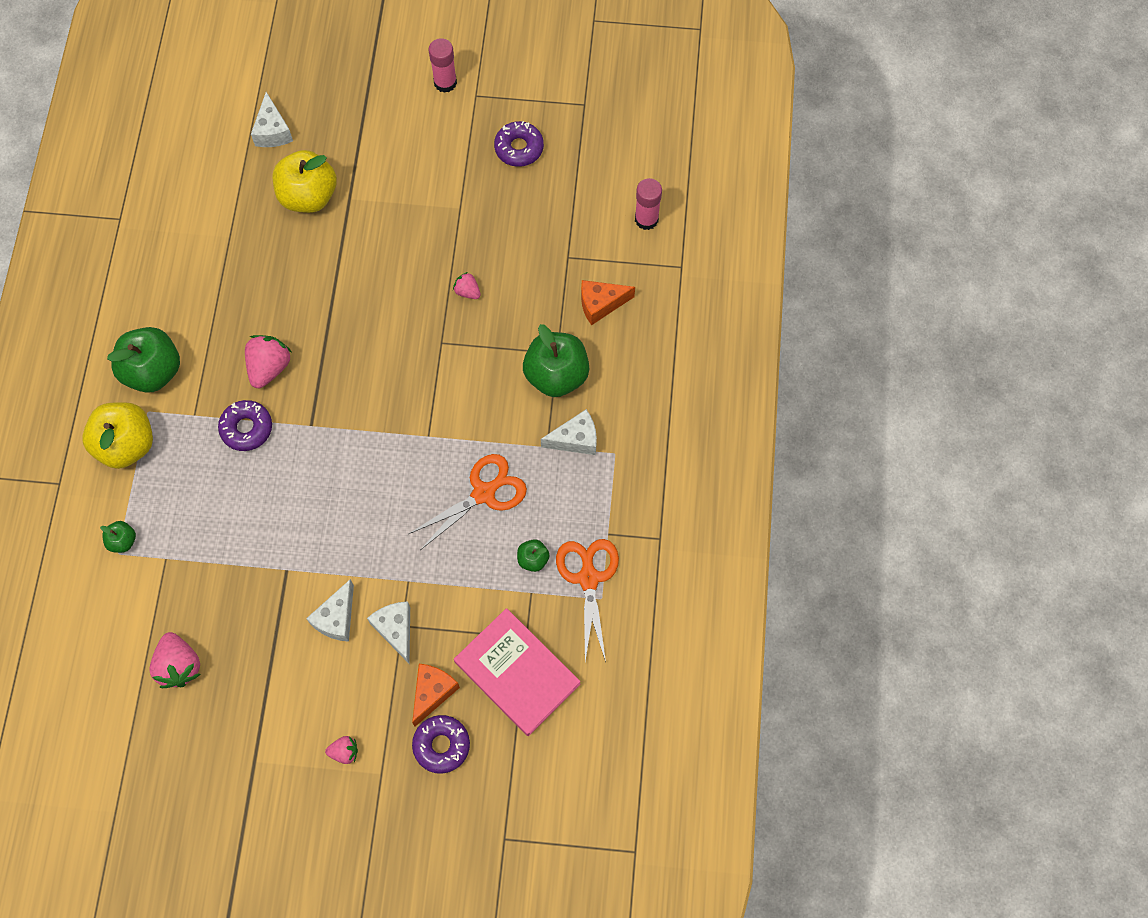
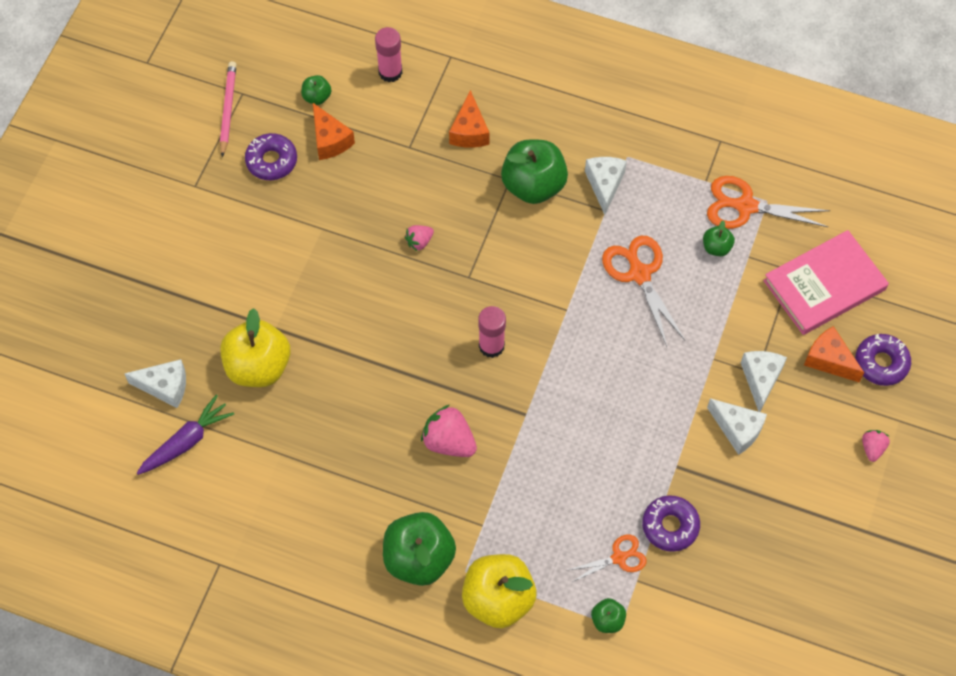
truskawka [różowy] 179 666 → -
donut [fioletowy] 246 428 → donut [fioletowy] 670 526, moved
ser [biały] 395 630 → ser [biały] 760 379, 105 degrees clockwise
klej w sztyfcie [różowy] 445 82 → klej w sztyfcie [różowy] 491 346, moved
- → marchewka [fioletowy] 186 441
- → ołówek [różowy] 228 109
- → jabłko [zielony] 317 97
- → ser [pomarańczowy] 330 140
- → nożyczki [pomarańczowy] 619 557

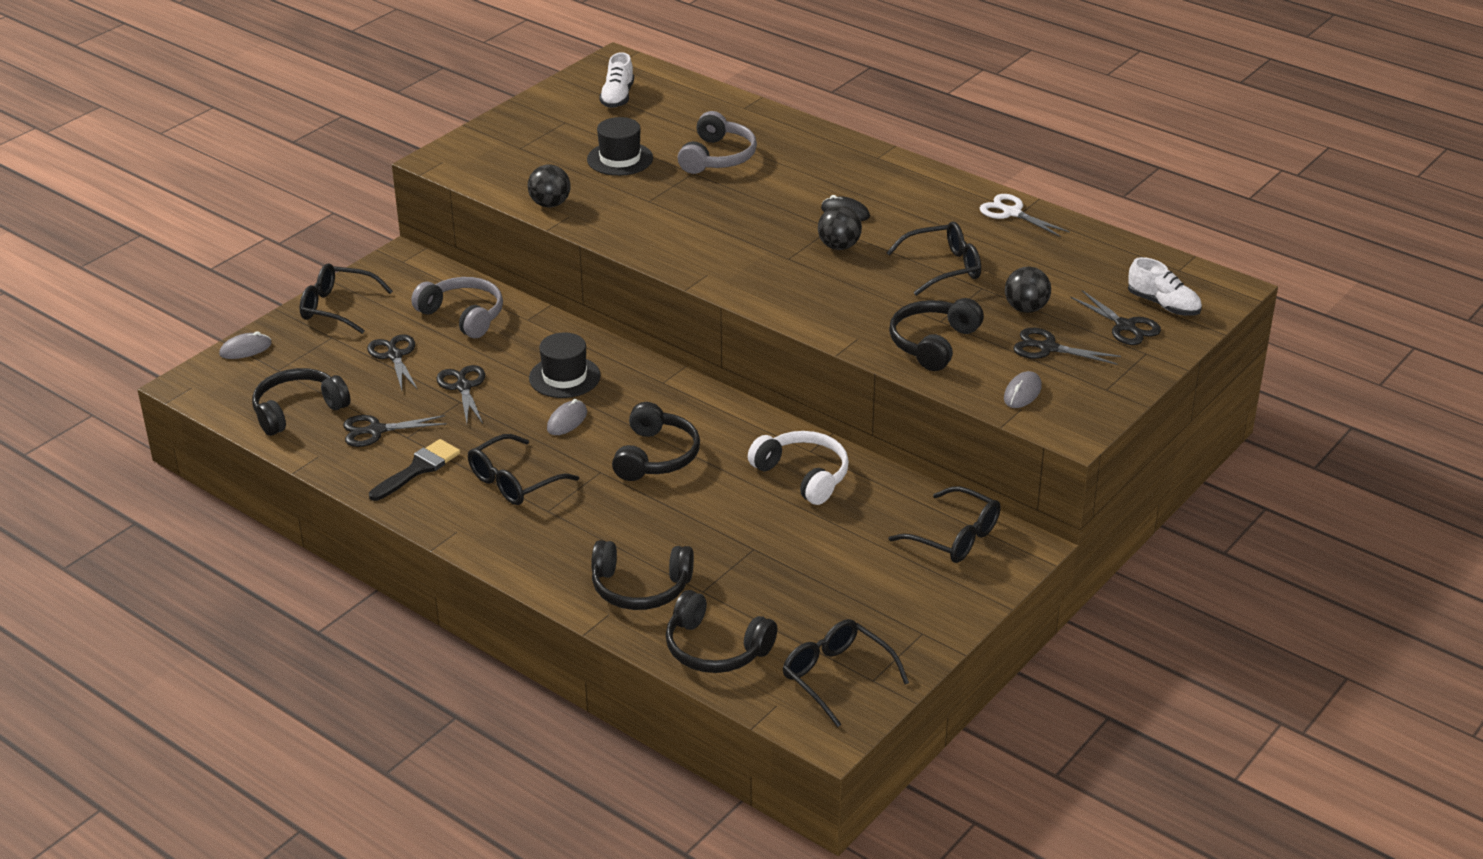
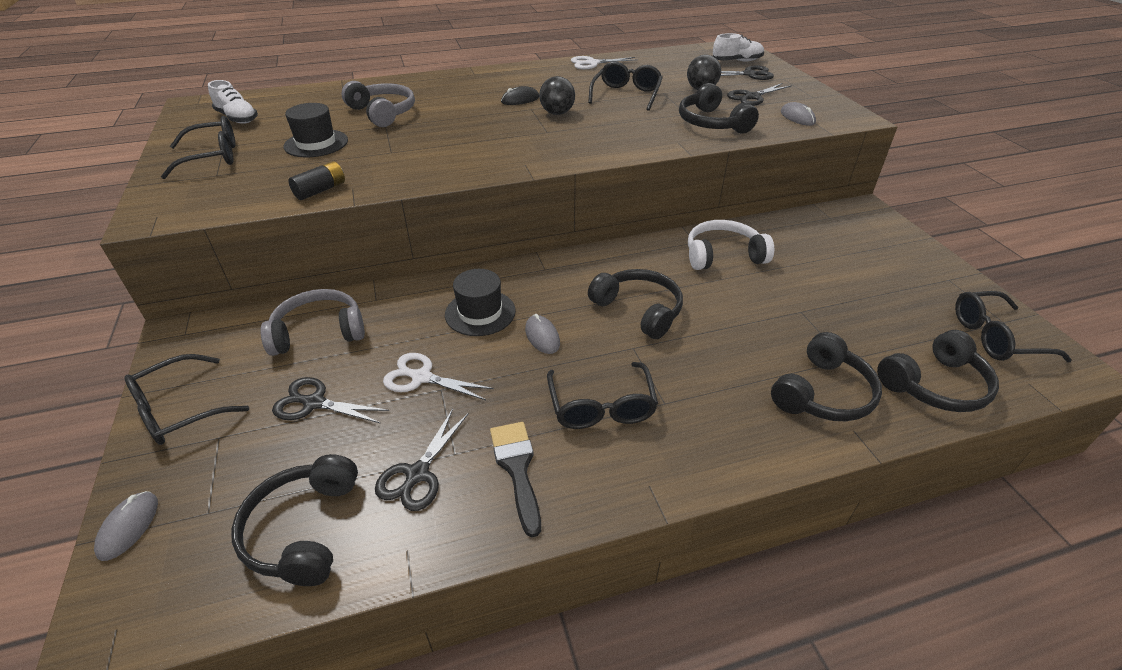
nożyczki [czarny] 463 387 → nożyczki [biały] 422 377
piłka [czarny] 550 204 → bateria [czarny] 320 190
okulary [czarny] 955 537 → okulary [czarny] 213 157, moved

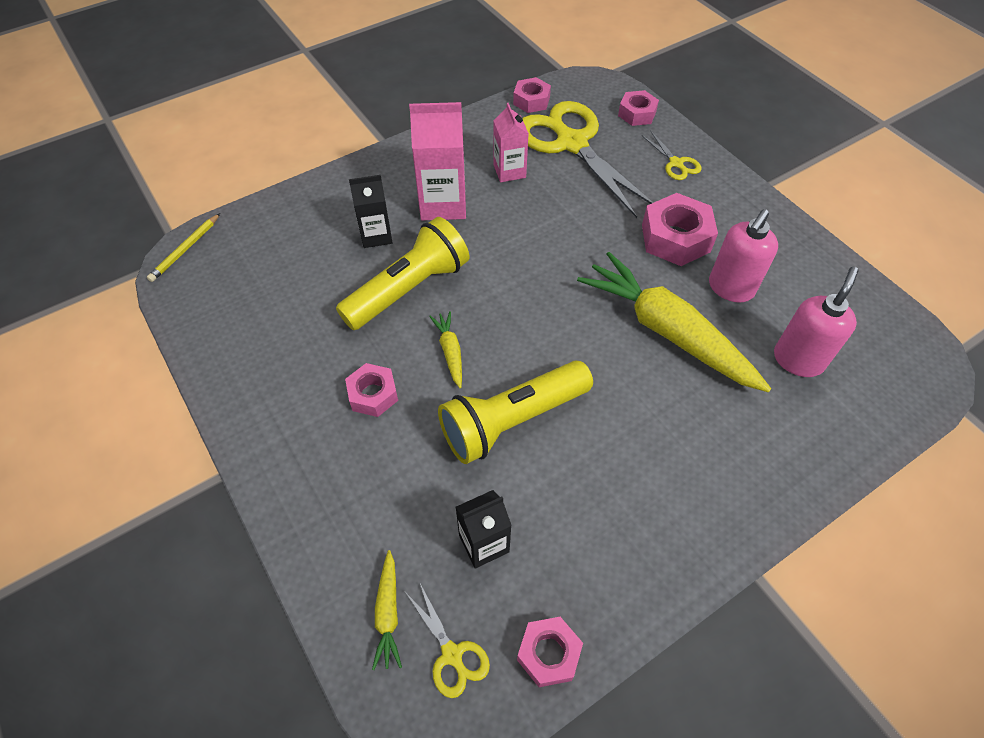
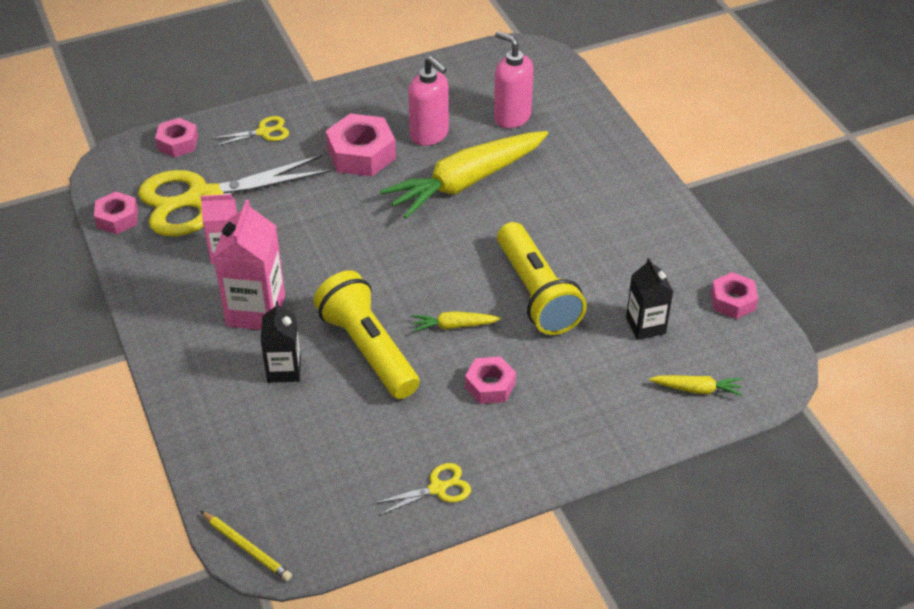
nożyczki [żółty] 452 654 → nożyczki [żółty] 437 488, moved

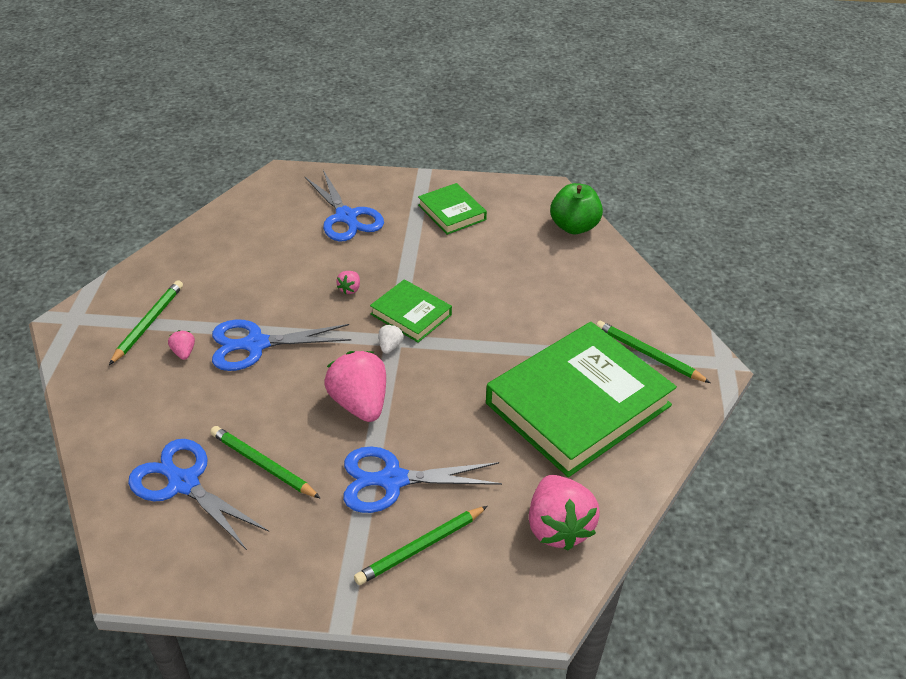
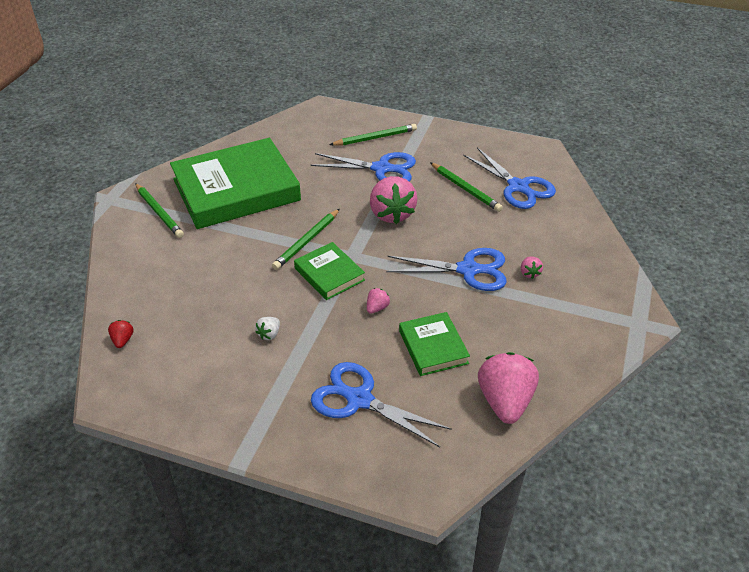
ołówek [zielony] 148 323 → ołówek [zielony] 307 241, moved
nożyczki [niebieski] 346 217 → nożyczki [niebieski] 359 400, 45 degrees counterclockwise
truskawka [biały] 390 346 → truskawka [biały] 269 334, moved
książka [zielony] 451 212 → książka [zielony] 433 347, moved
truskawka [różowy] 558 527 → truskawka [różowy] 505 401, moved
jabłko [zielony] 574 227 → truskawka [czerwony] 123 340

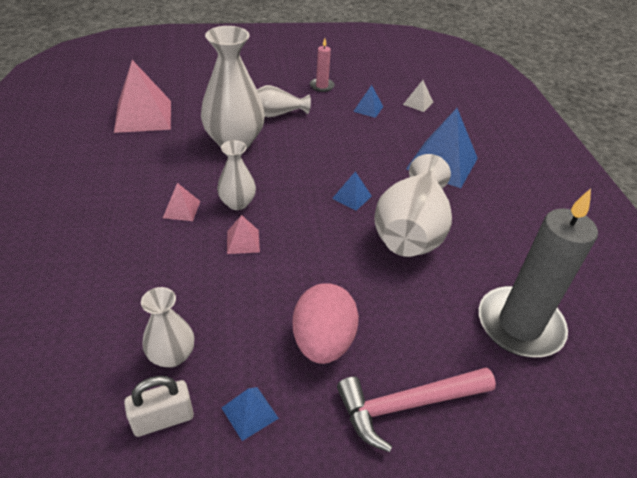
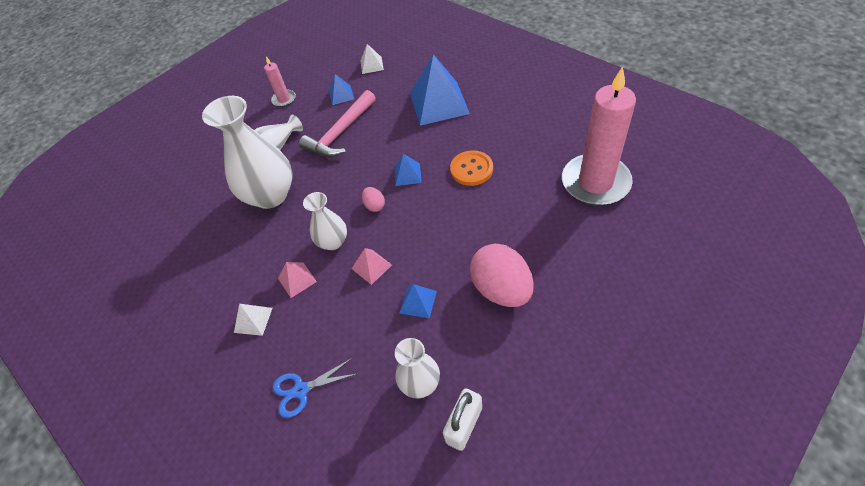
piramida [różowy] 143 116 → -
piramida [niebieski] 249 413 → piramida [niebieski] 418 302, moved
młotek [różowy] 406 405 → młotek [różowy] 340 133, moved
wazon [biały] 411 230 → guzik [pomarańczowy] 471 169
świeca [szary] 519 325 → świeca [różowy] 595 182
- → piramida [biały] 253 320
- → nożyczki [niebieski] 301 390
- → jajko [różowy] 375 205

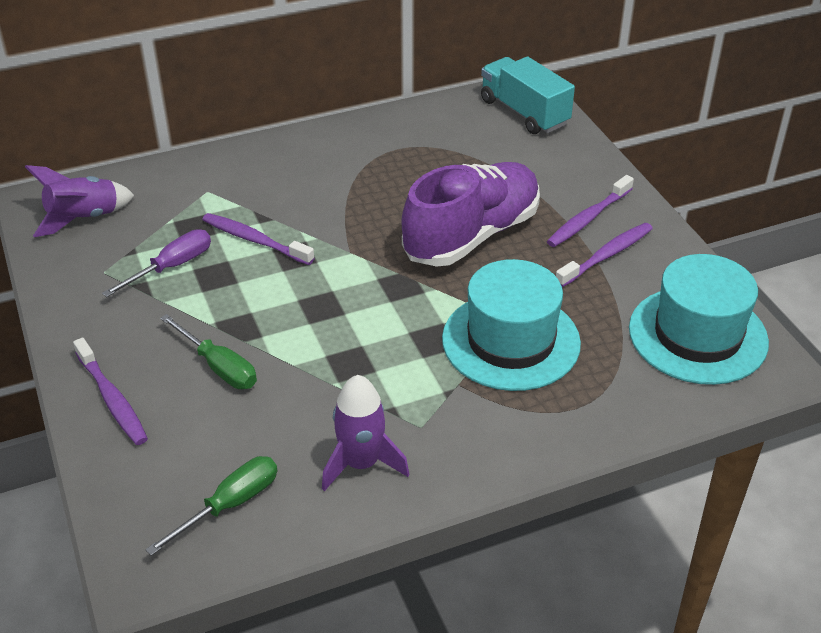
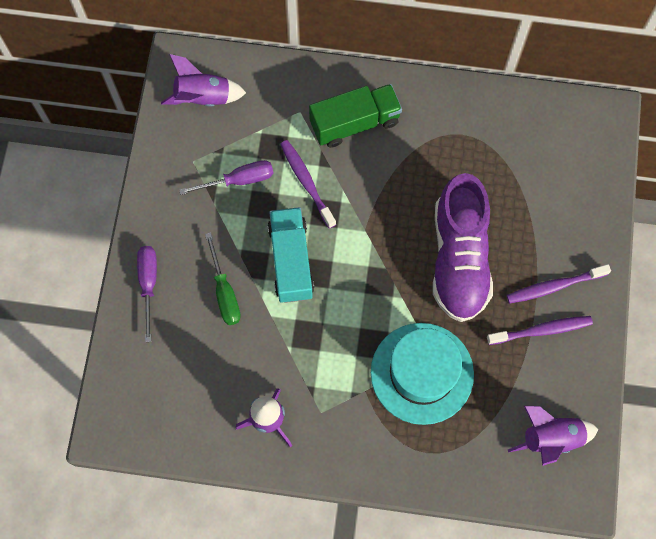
szczoteczka do zębów [fioletowy] 112 399 → śrubokręt [fioletowy] 148 284
śrubokręt [zielony] 229 505 → -
but [fioletowy] 472 235 → but [fioletowy] 459 258, 105 degrees clockwise
ciężarówka [turkusowy] 524 112 → ciężarówka [turkusowy] 291 261, moved
kapelusz [turkusowy] 697 335 → rakieta [fioletowy] 551 438
- → ciężarówka [zielony] 354 123

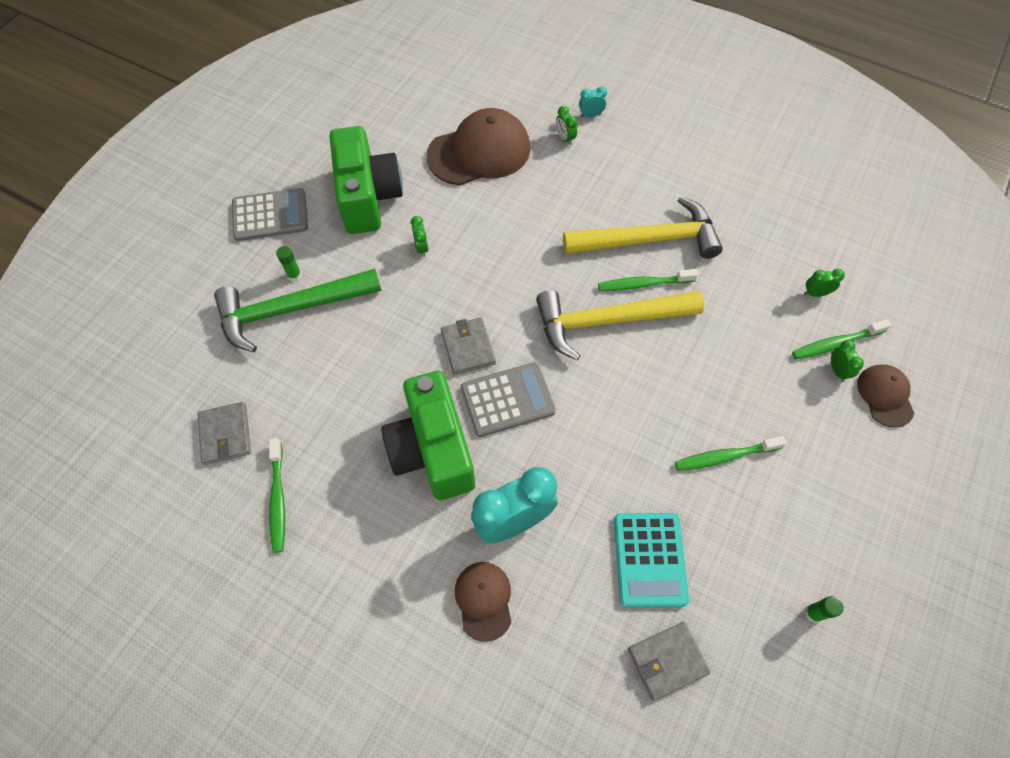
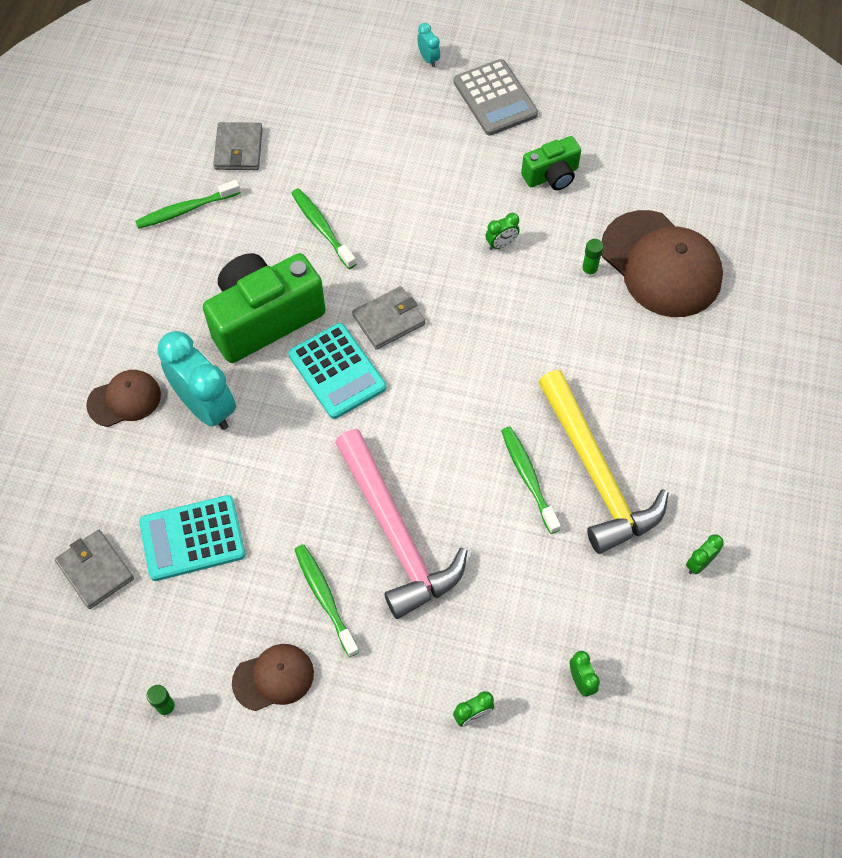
portfel [szary] 226 434 → portfel [szary] 238 149, 60 degrees counterclockwise
młotek [zielony] 291 309 → -
klej w sztyfcie [zielony] 294 275 → klej w sztyfcie [zielony] 589 271, moved
aparat fotograficzny [zielony] 368 197 → aparat fotograficzny [zielony] 551 175, x0.53
kalkulator [szary] 507 400 → kalkulator [turkusowy] 337 371
młotek [żółty] 608 321 → -
budzik [zielony] 565 138 → budzik [zielony] 699 563, moved
budzik [turkusowy] 590 115 → budzik [turkusowy] 428 59, moved
szczoteczka do zębów [zielony] 835 343 → szczoteczka do zębów [zielony] 322 228, moved
czapka [brązowy] 885 396 → czapka [brązowy] 273 677, moved
- → młotek [różowy] 395 534

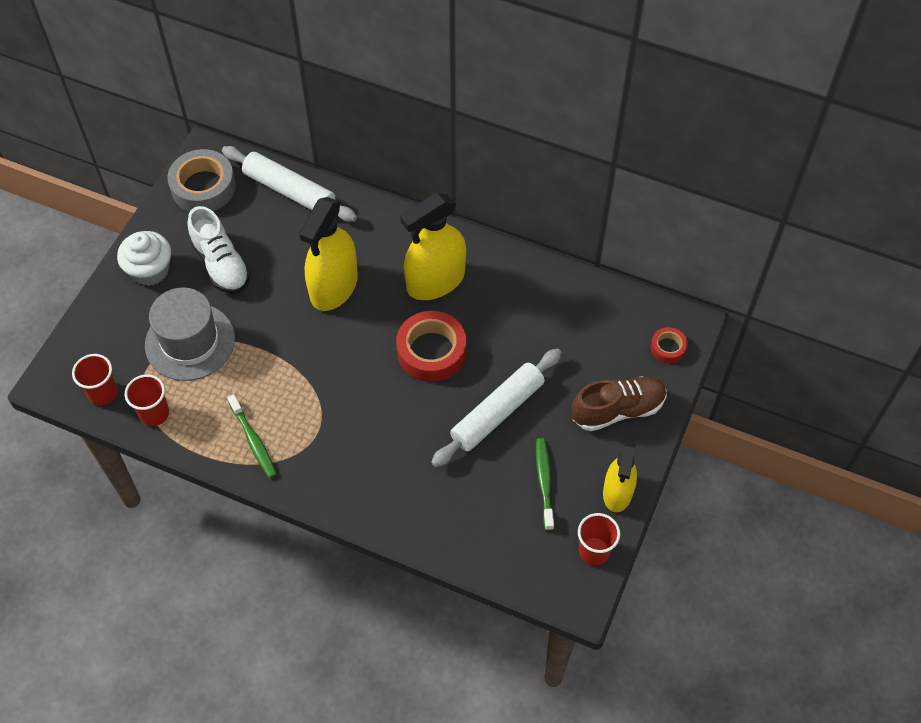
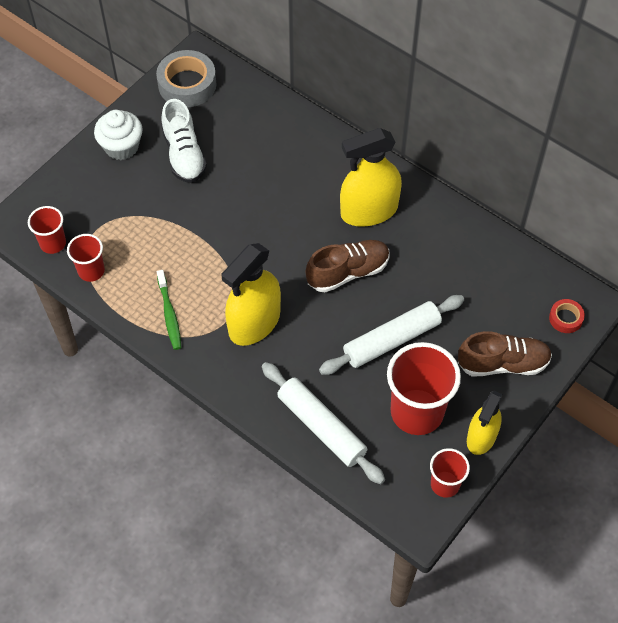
kapelusz [szary] 190 342 → -
wałek do ciasta [biały] 289 191 → wałek do ciasta [biały] 321 427, moved
spryskiwacz [żółty] 334 287 → spryskiwacz [żółty] 254 323, moved
taśma klejąca [czerwony] 431 351 → but [brązowy] 348 272
szczoteczka do zębów [zielony] 544 482 → szklanka [czerwony] 417 412

